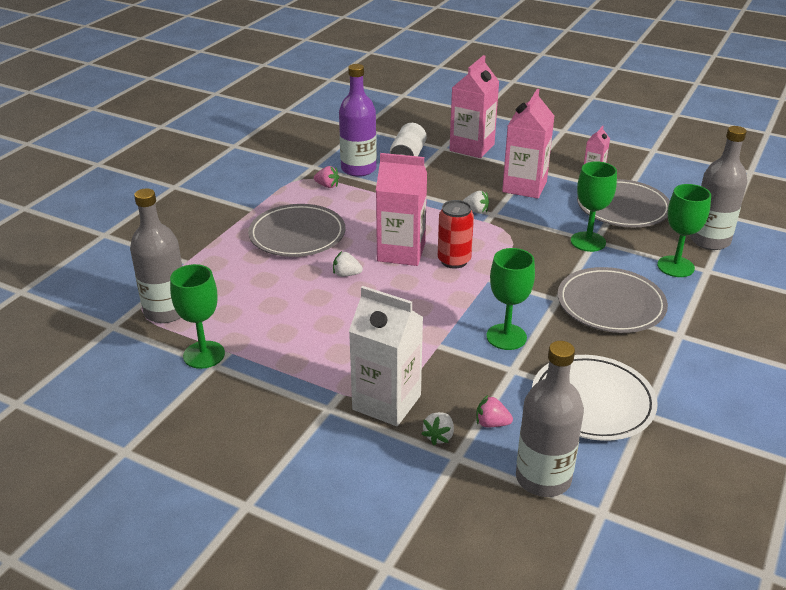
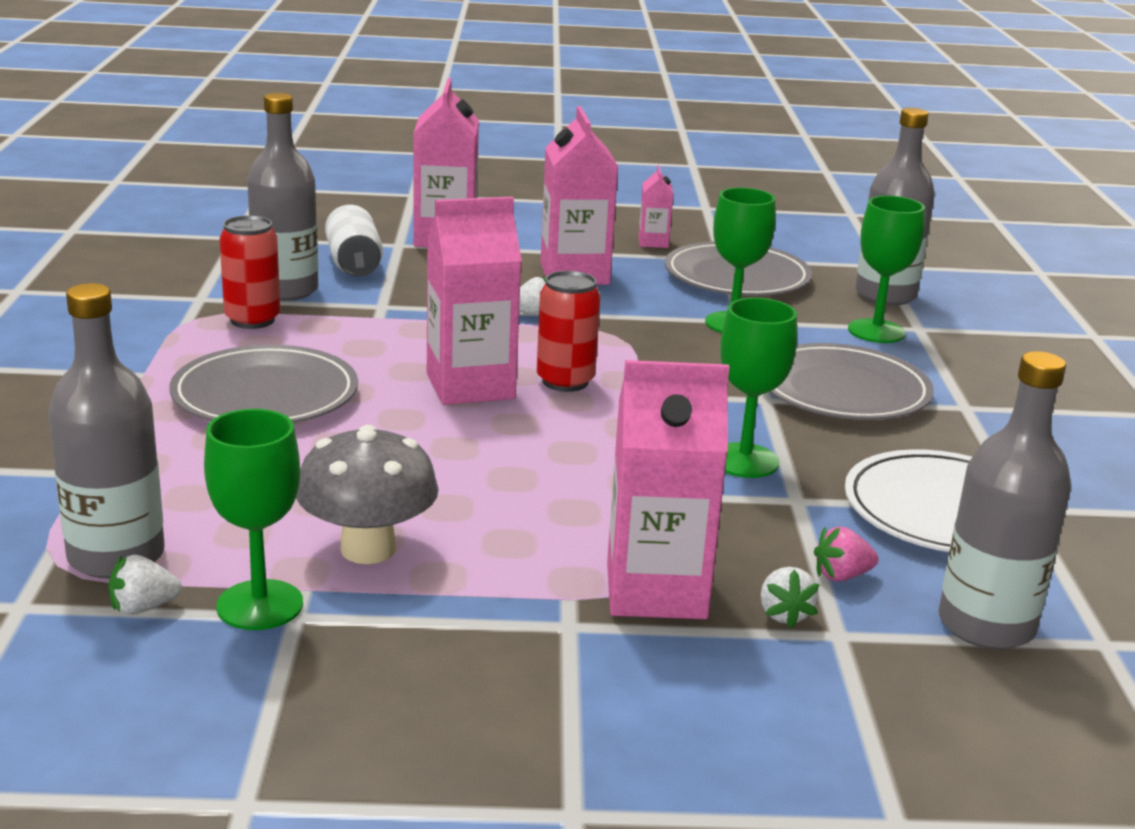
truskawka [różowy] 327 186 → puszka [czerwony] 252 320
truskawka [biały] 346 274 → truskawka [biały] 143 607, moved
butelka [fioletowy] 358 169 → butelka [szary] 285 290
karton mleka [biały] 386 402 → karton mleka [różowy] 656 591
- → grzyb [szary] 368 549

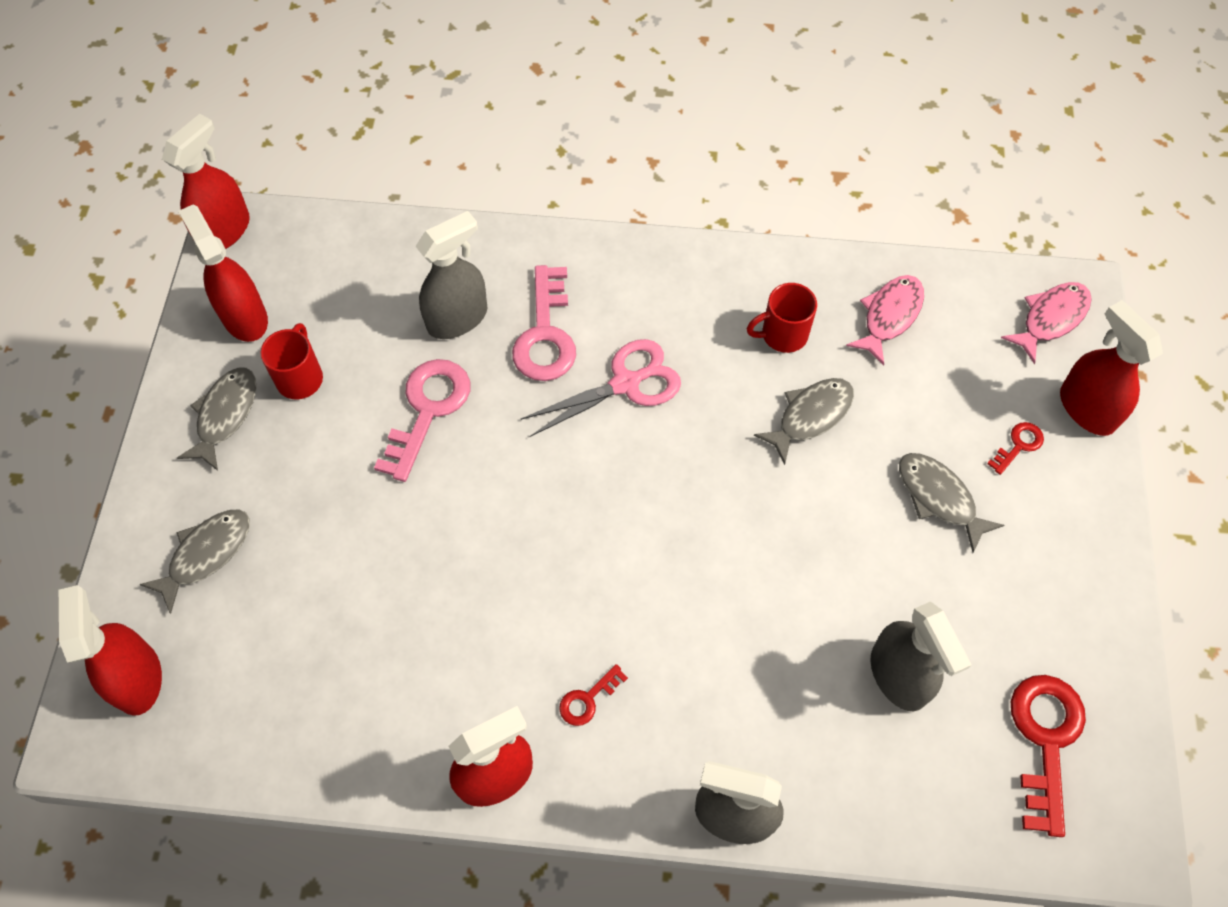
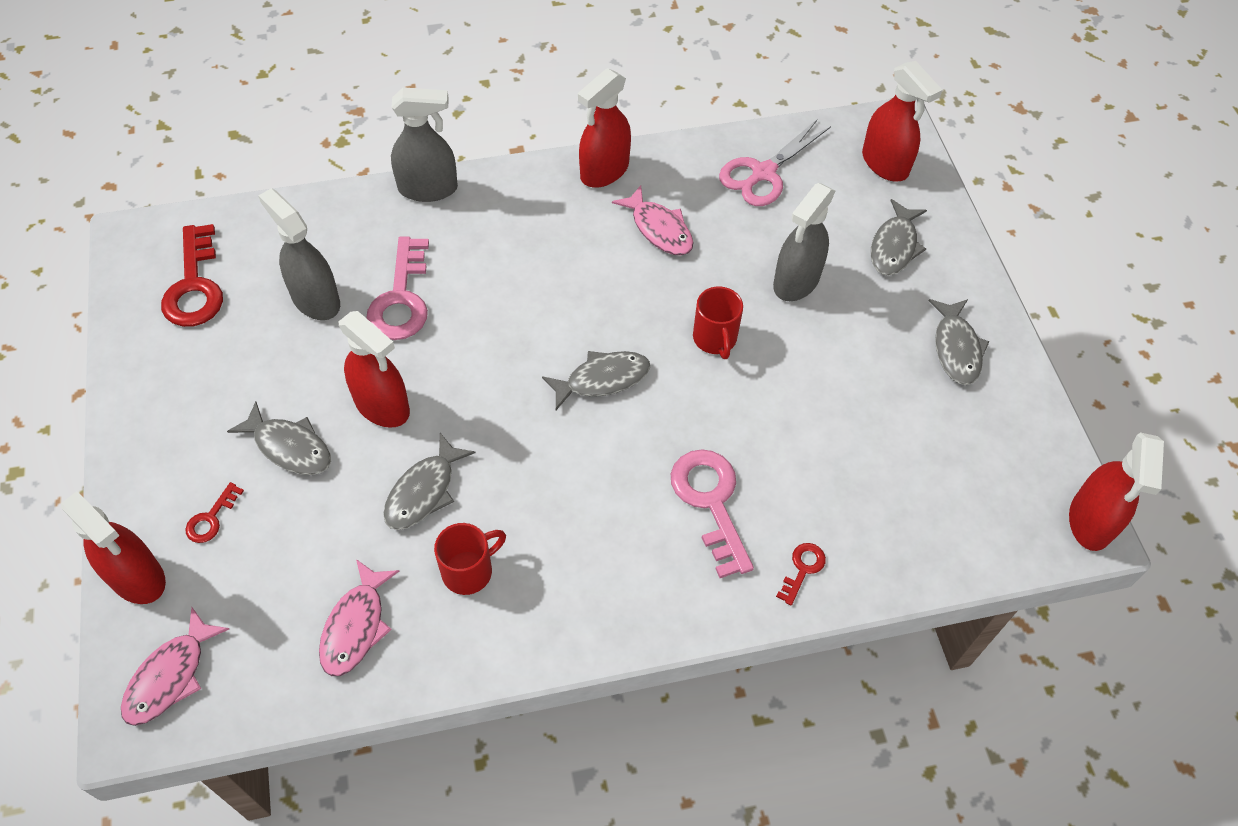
spryskiwacz [czerwony] 244 317 → spryskiwacz [czerwony] 382 406, moved
kubek [czerwony] 300 378 → kubek [czerwony] 715 339, moved
klucz [różowy] 427 410 → klucz [różowy] 401 298, moved
spryskiwacz [szary] 457 318 → spryskiwacz [szary] 796 281, moved
nożyczki [różowy] 625 384 → nożyczki [różowy] 763 173, moved
klucz [czerwony] 588 699 → klucz [czerwony] 802 569, moved
- → ryba [szary] 602 379
- → ryba [różowy] 659 229

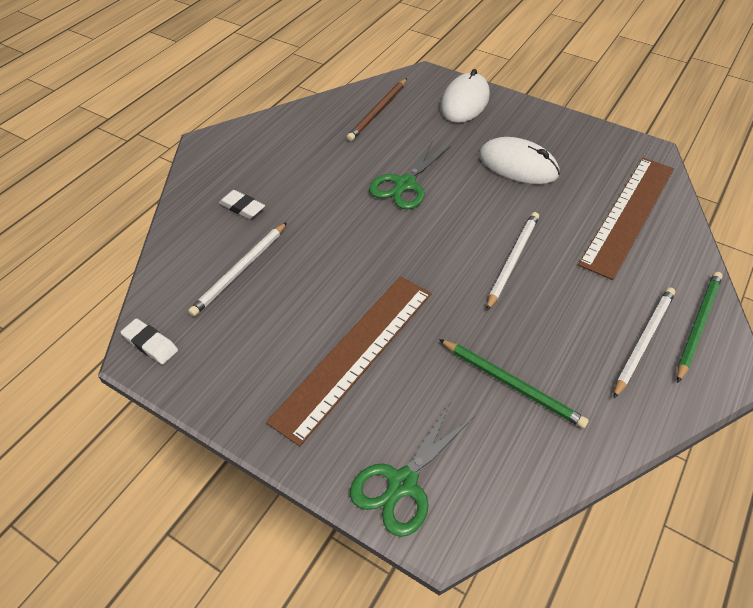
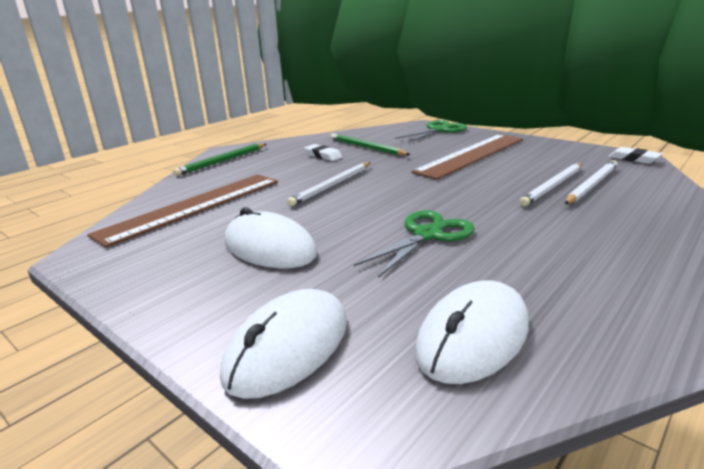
gumka do mazania [biały] 242 207 → gumka do mazania [biały] 323 156, moved
ołówek [brązowy] 378 111 → myszka [biały] 473 337
ołówek [biały] 643 341 → ołówek [biały] 553 186, moved

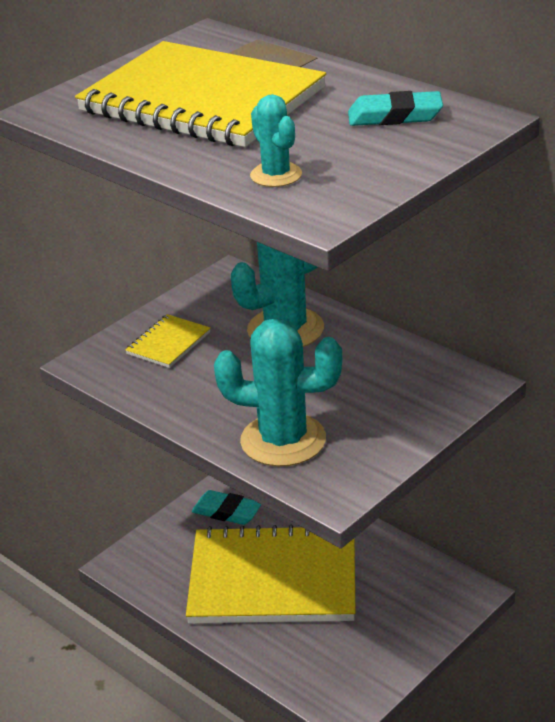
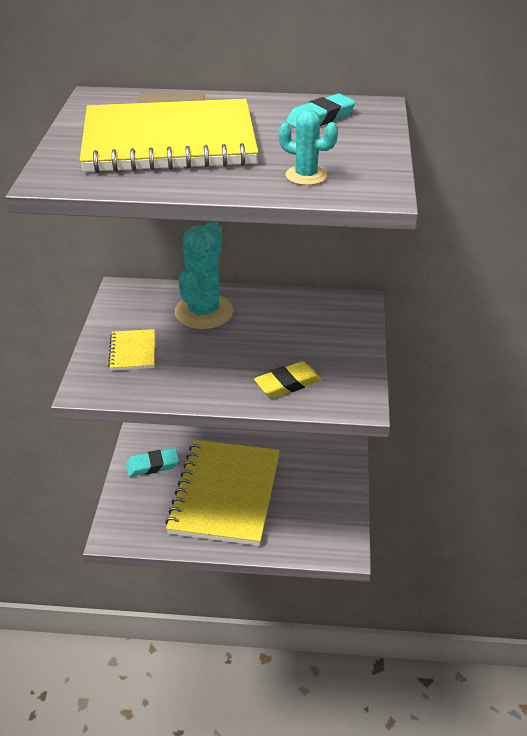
zeszyt [żółty] 273 579 → zeszyt [żółty] 225 494, 45 degrees counterclockwise
kaktus [turkusowy] 283 440 → gumka do mazania [żółty] 287 383

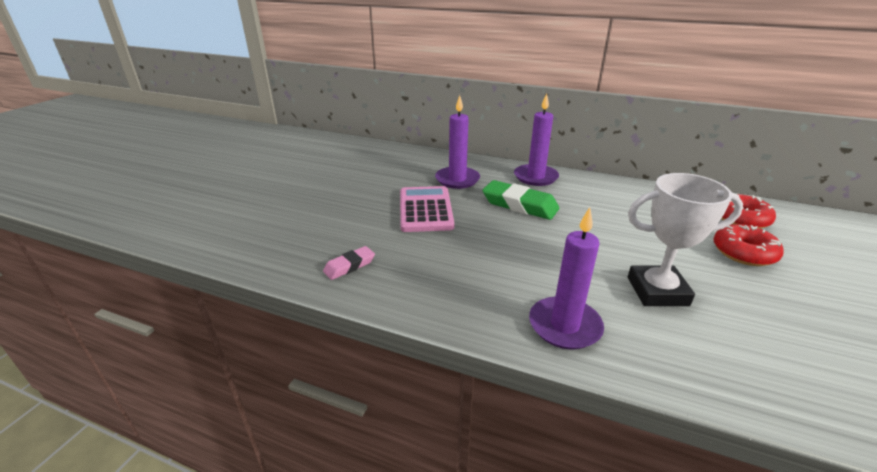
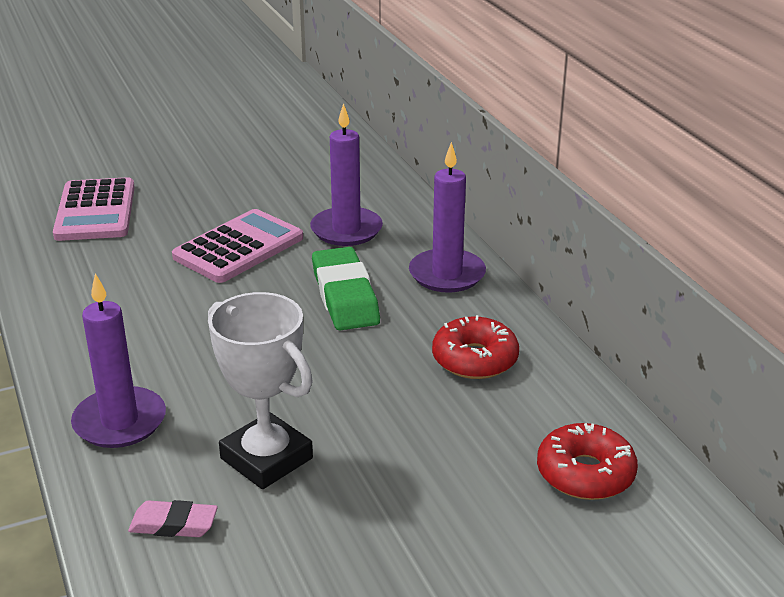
gumka do mazania [różowy] 349 266 → gumka do mazania [różowy] 173 524, moved
donut [czerwony] 743 252 → donut [czerwony] 475 359, moved
- → kalkulator [różowy] 96 211

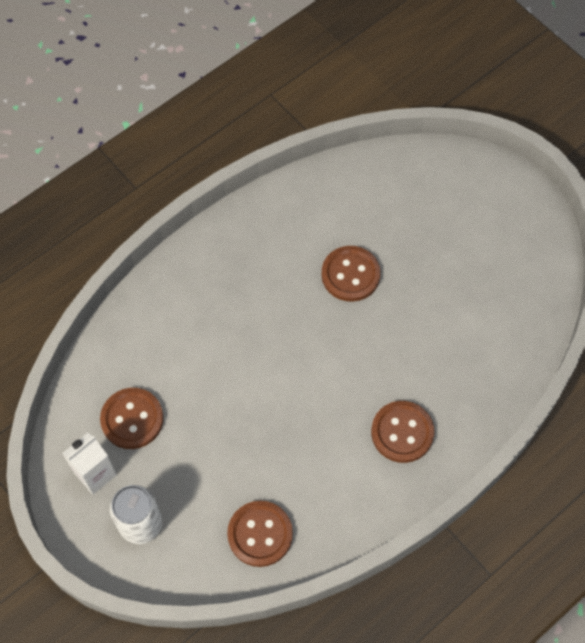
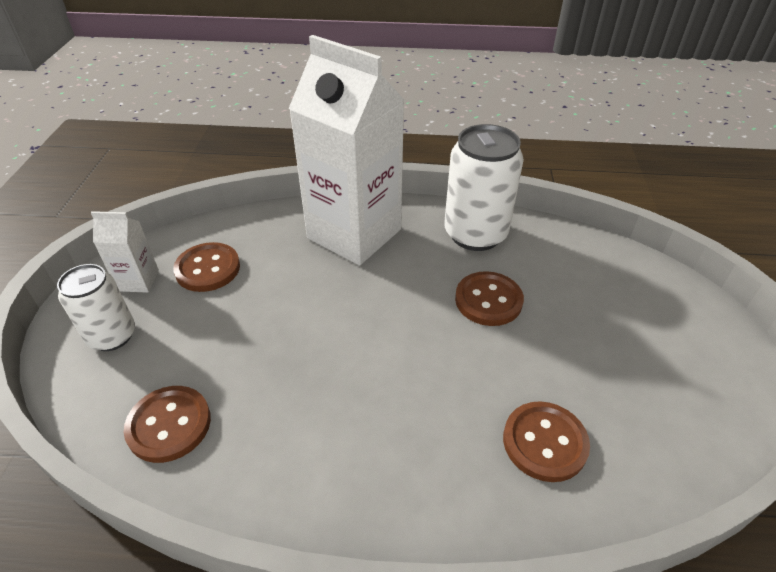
guzik [brązowy] 402 432 → guzik [brązowy] 544 442, moved
- → karton mleka [biały] 354 234
- → puszka [biały] 475 234

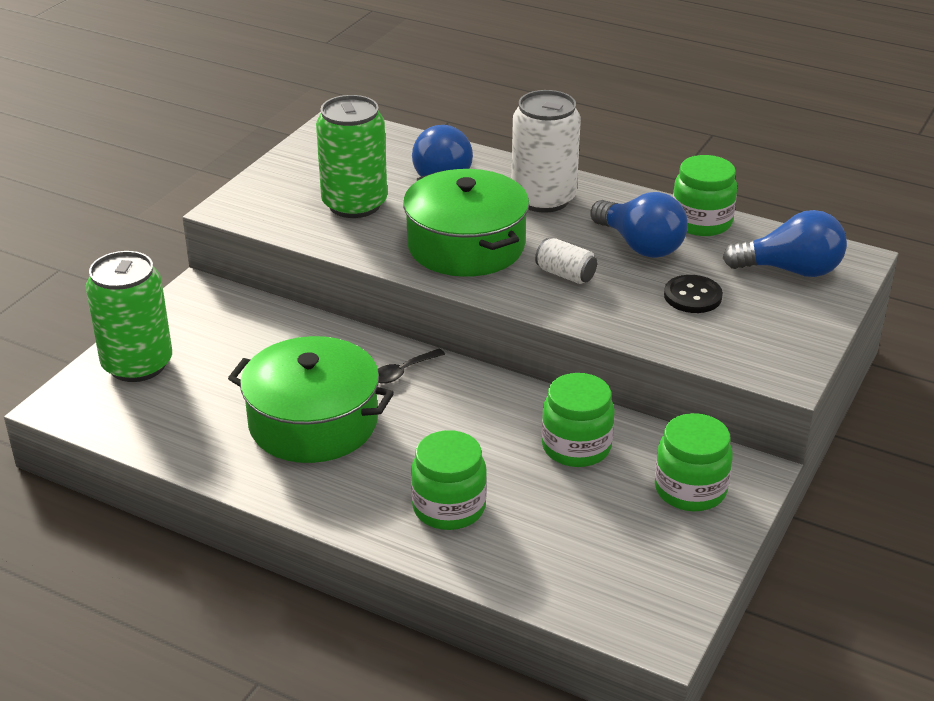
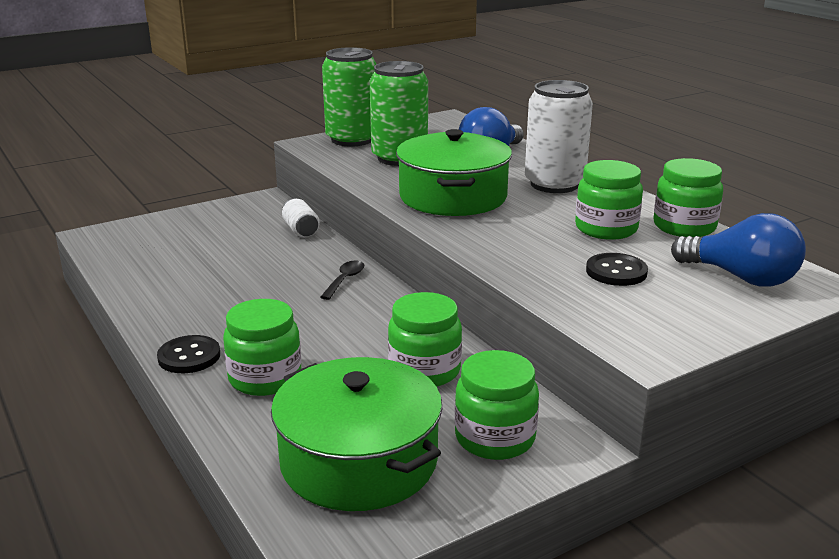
puszka [zielony] 137 364 → puszka [zielony] 352 139, moved
garnek [zielony] 313 422 → garnek [zielony] 359 461, moved
łyżka [czarny] 403 372 → łyżka [czarny] 344 280, 120 degrees clockwise
puszka [biały] 565 274 → puszka [biały] 301 230, moved
żarówka [niebieski] 640 245 → słoik [zielony] 606 229
- → guzik [czarny] 189 356

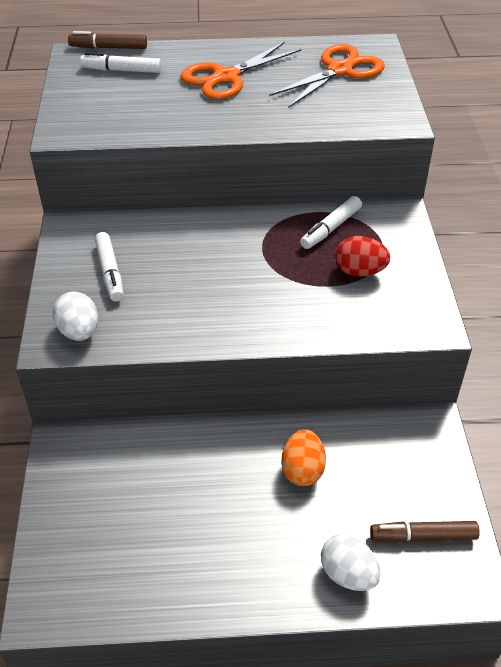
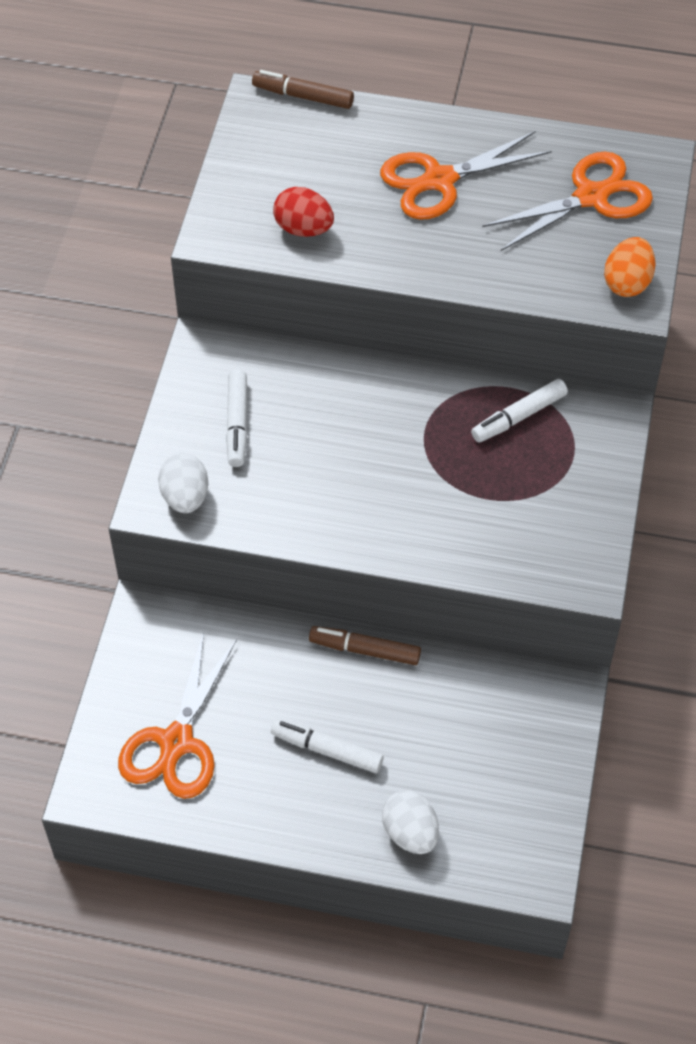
flamaster [biały] 121 70 → flamaster [biały] 327 749, moved
jajko [pomarańczowy] 302 470 → jajko [pomarańczowy] 627 283, moved
jajko [czerwony] 359 271 → jajko [czerwony] 303 229, moved
flamaster [brązowy] 423 536 → flamaster [brązowy] 365 650, moved
- → nożyczki [pomarańczowy] 176 742

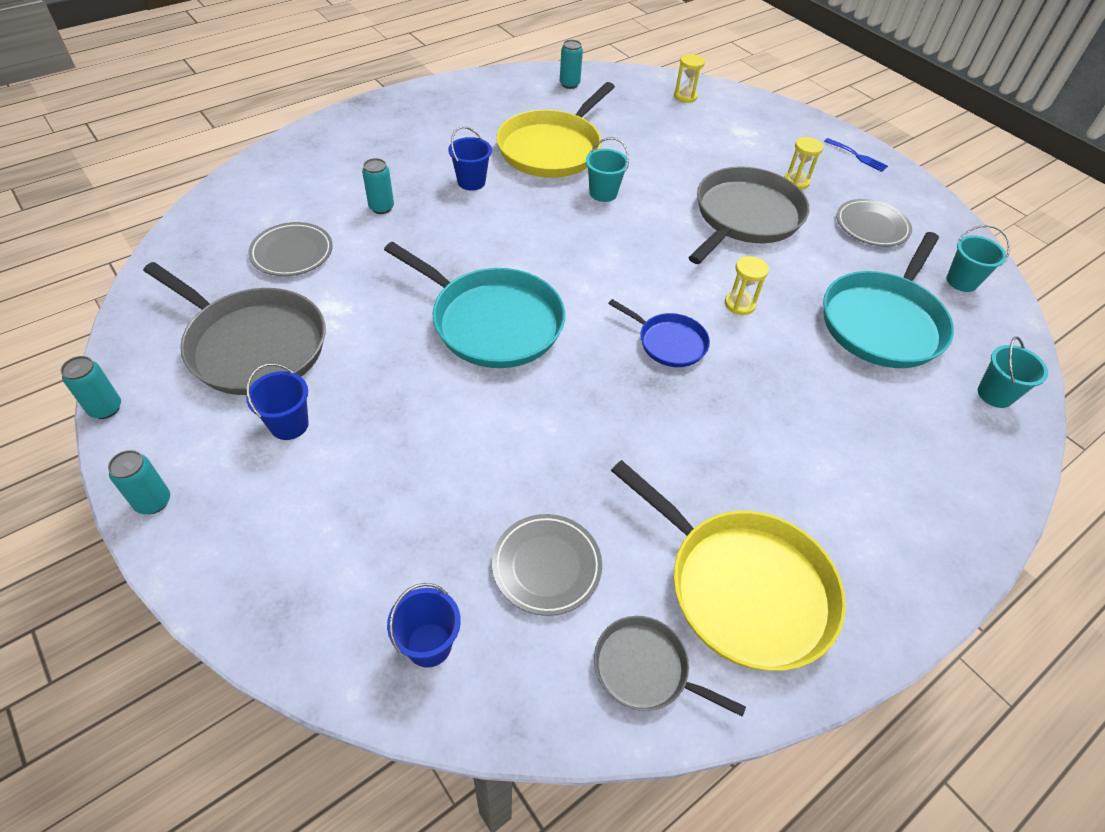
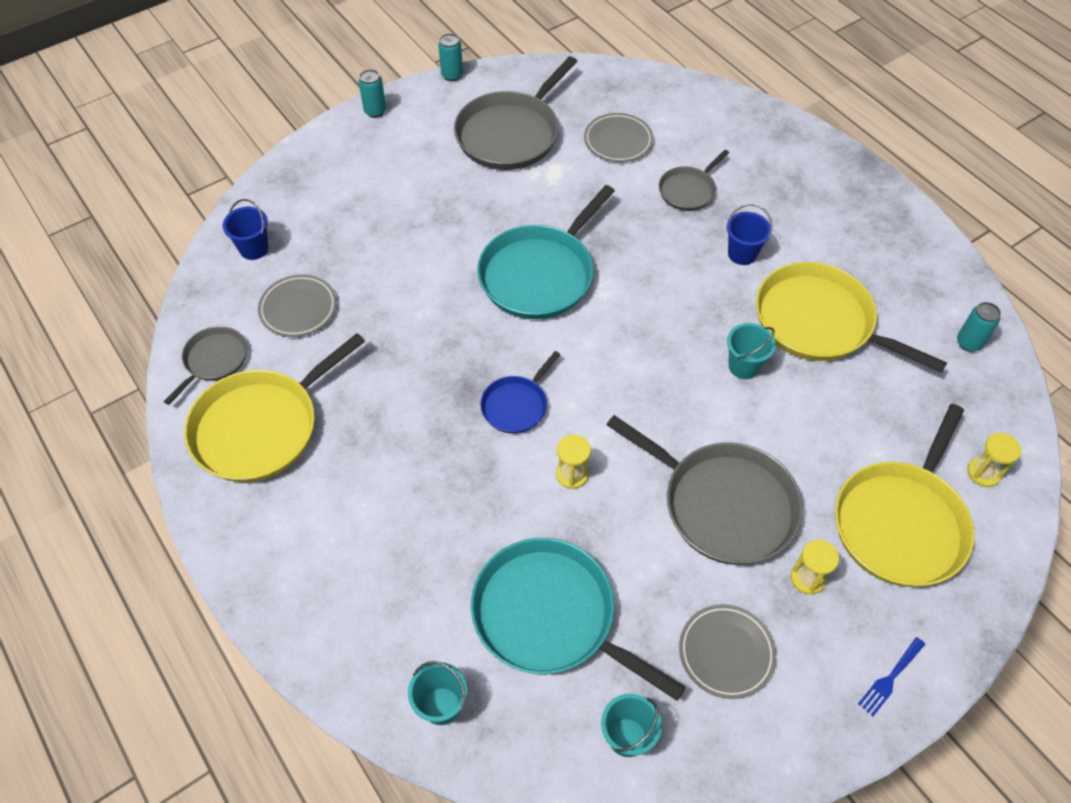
wiadro [niebieski] 289 424 → -
puszka [turkusowy] 381 207 → patelnia [szary] 688 190
- → patelnia [żółty] 901 523

